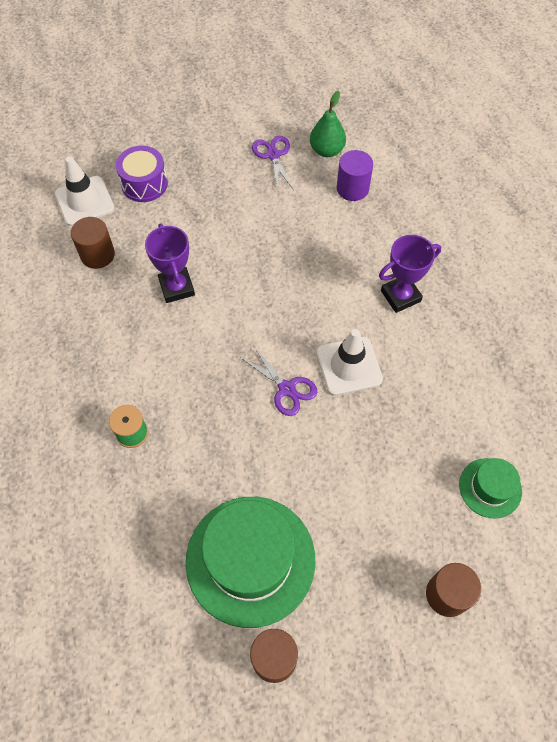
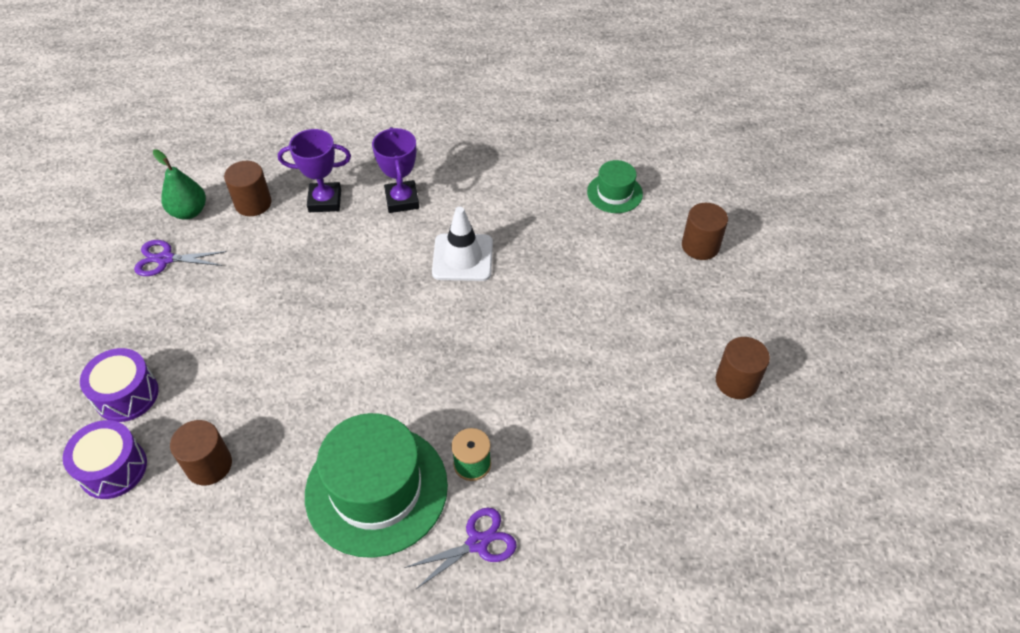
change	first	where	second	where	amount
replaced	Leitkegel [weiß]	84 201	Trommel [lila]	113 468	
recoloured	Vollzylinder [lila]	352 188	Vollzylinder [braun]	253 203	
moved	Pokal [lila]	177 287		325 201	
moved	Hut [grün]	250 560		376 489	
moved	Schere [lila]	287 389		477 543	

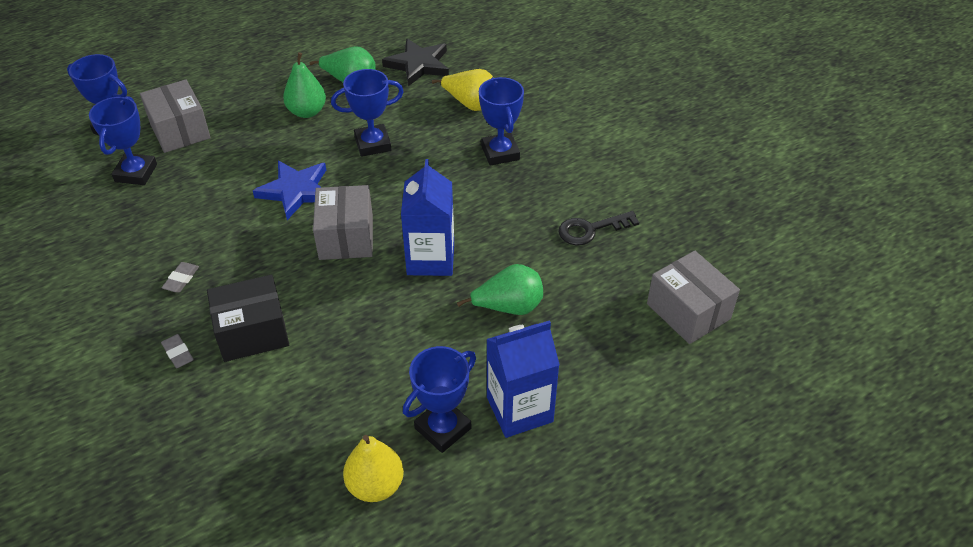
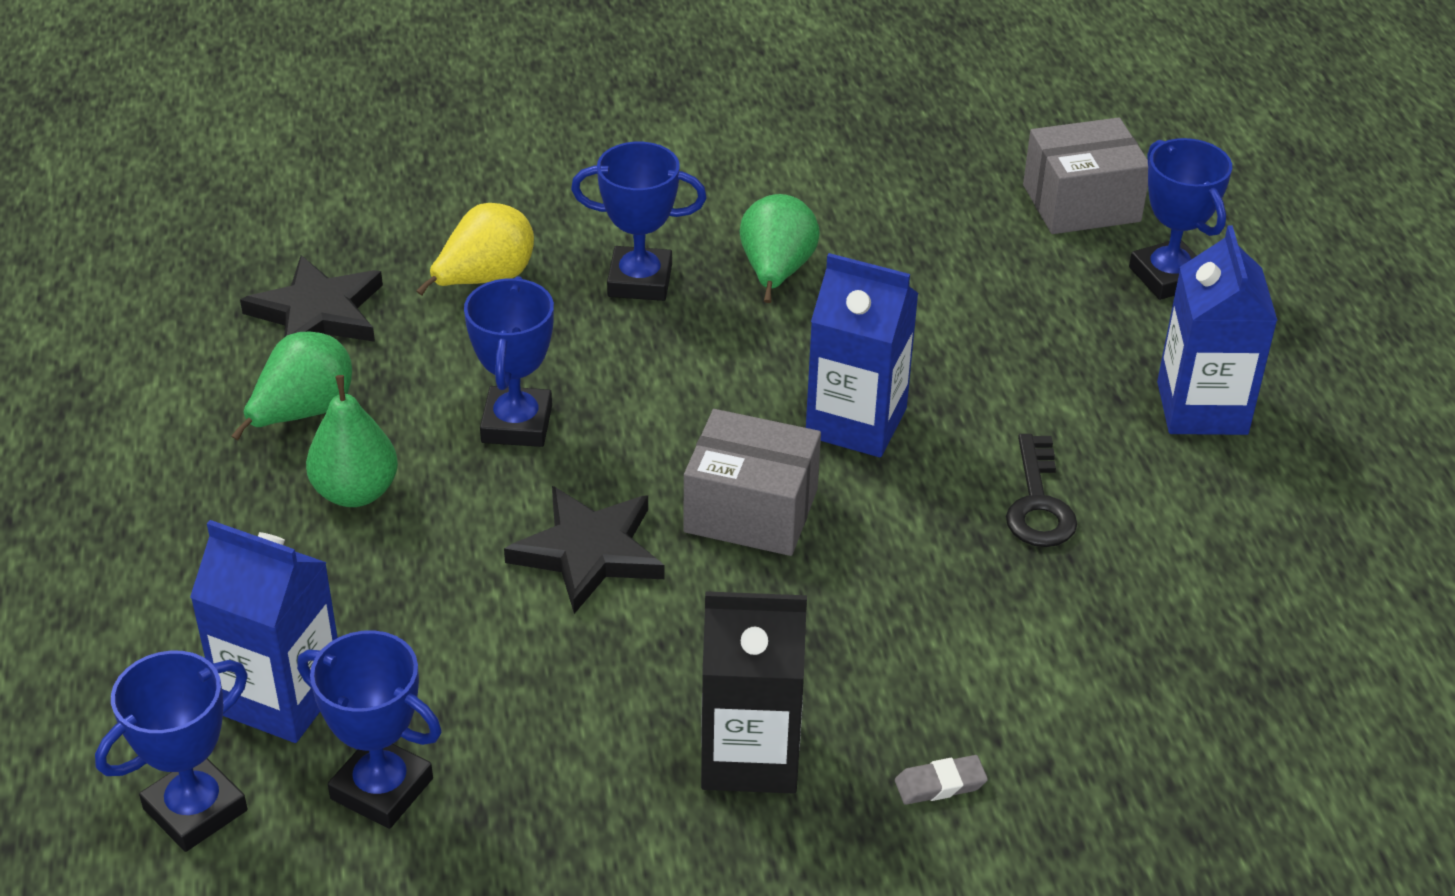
change	first	where	second	where	amount
replaced	Schachtel [grau]	180 130	Getränkekarton [blau]	281 697	
recoloured	Stern [blau]	296 191	Stern [schwarz]	589 552	
replaced	Radiergummi [grau]	181 279	Getränkekarton [schwarz]	750 755	
moved	Birne [grün]	509 307		776 272	
moved	Schlüssel [schwarz]	590 229		1038 503	
moved	Pokal [blau]	443 428		1168 276	
removed	Schachtel [schwarz]	252 332			
removed	Birne [gelb]	375 485			

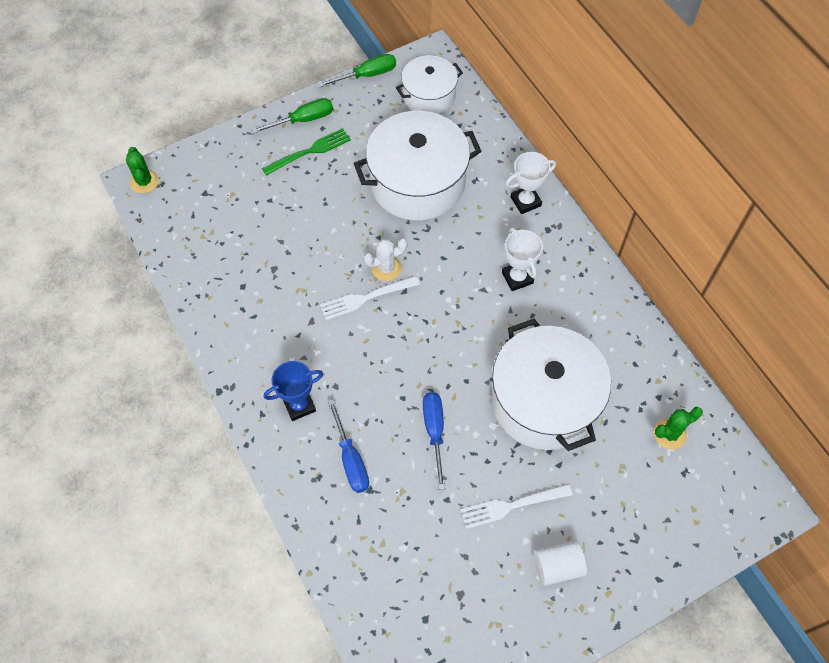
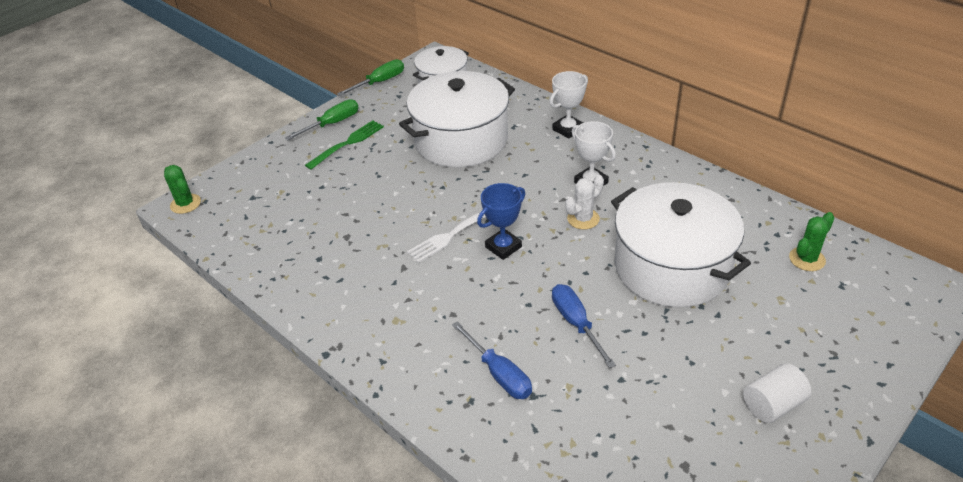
change	first	where	second	where	amount
moved	Pokal [blau]	299 405		503 247	
moved	Kaktus [weiß]	386 268		583 219	
removed	Gabel [weiß]	512 506			

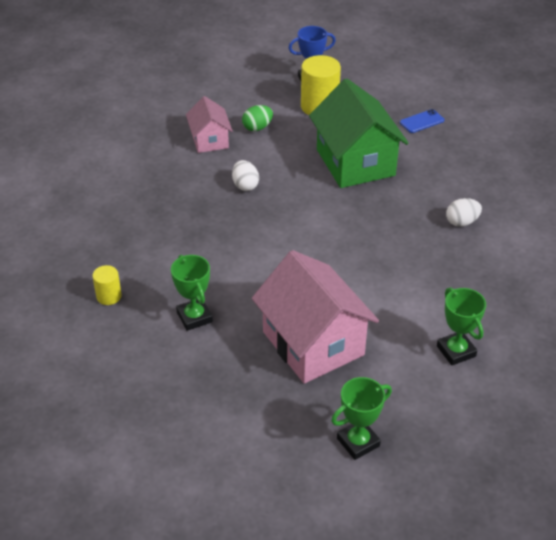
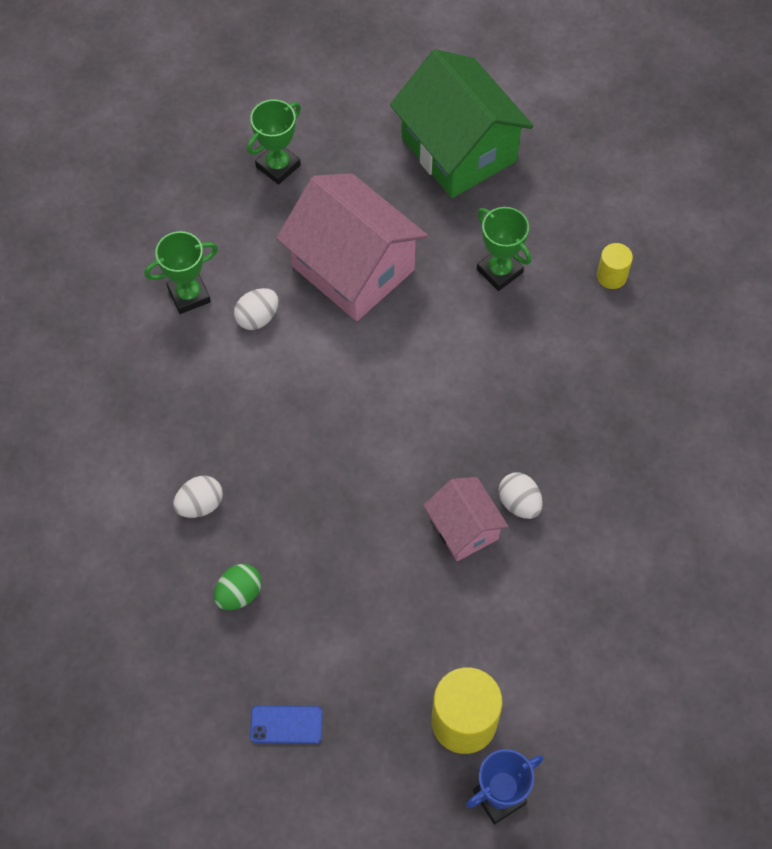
change	first	where	second	where	amount
turned	Pokal [grün]	456 351		189 295	75 degrees counterclockwise
moved	Ei [grün]	257 128		239 594	
added			Ei [weiß]	257 317	
turned	Handy [blau]	422 121		286 724	45 degrees clockwise
moved	Haus [grün]	355 162		458 149	
moved	Haus [rosa]	210 140		464 528	

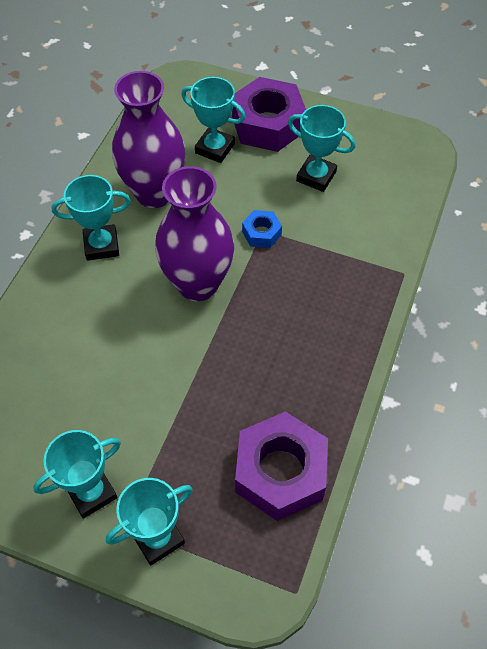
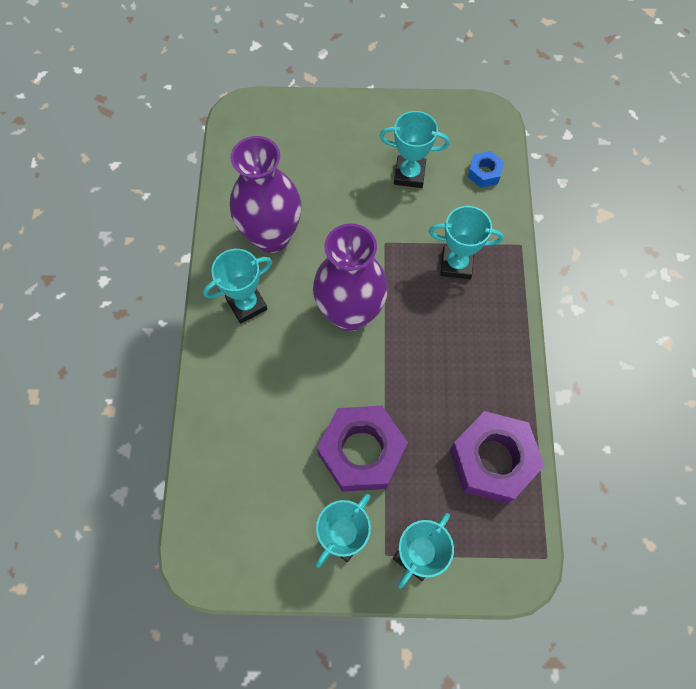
change	first	where	second	where	amount
moved	Sechskantmutter [lila]	268 124		361 452	
moved	Pokal [türkis]	215 148		456 264	
moved	Sechskantmutter [blau]	261 233		484 173	

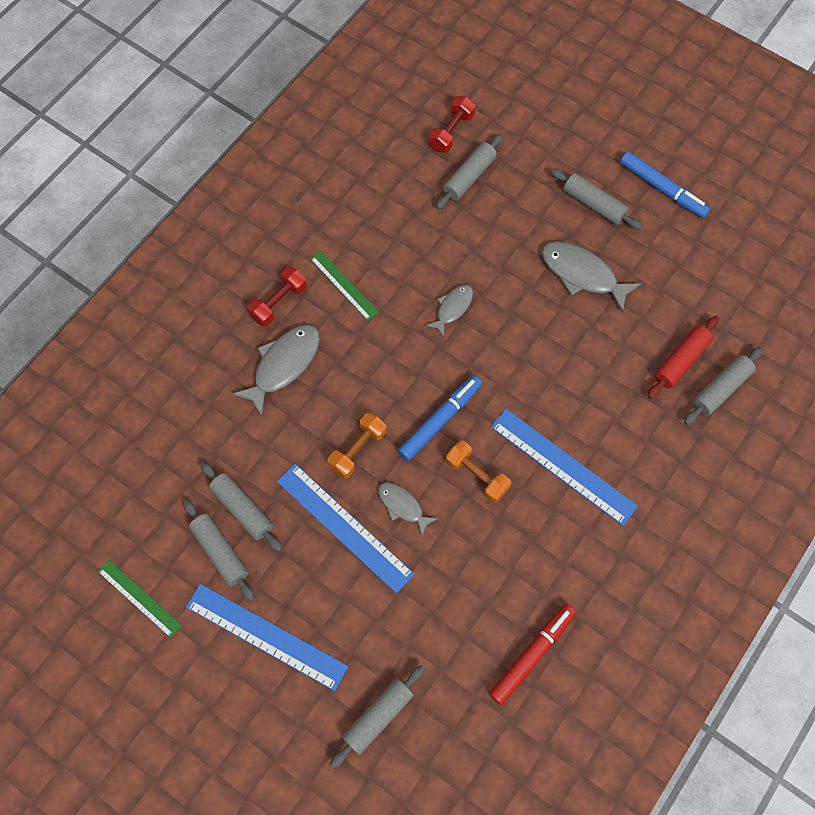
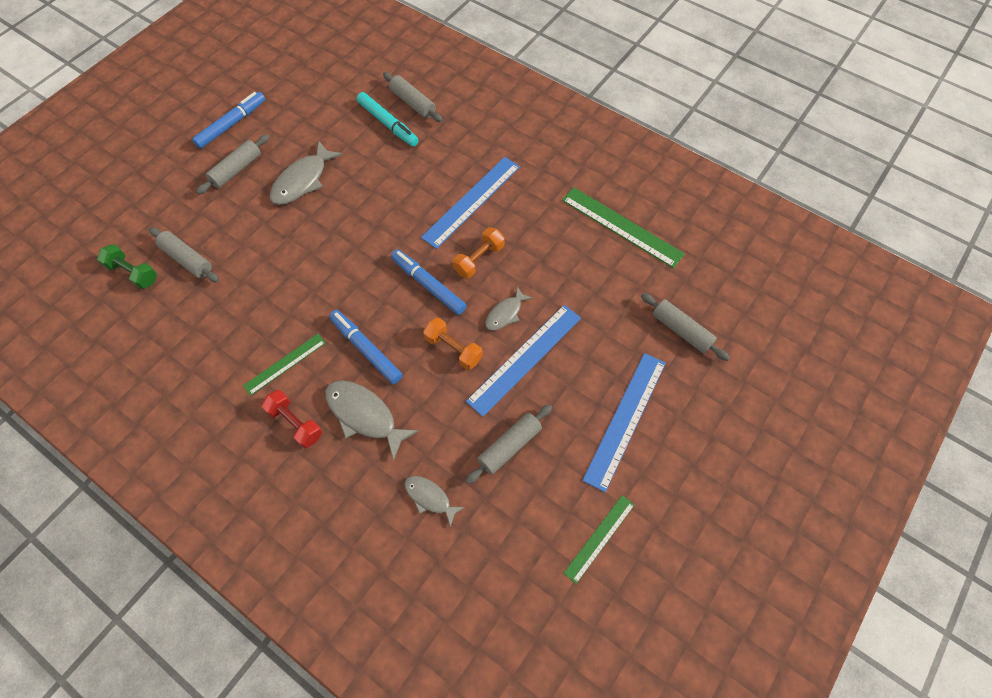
change	first	where	second	where	amount
recoloured	Hantel [rot]	451 132	Hantel [grün]	133 273	
added			Filzstift [blau]	366 349	
replaced	Nudelholz [rot]	681 361	Filzstift [türkis]	388 124	
moved	Fisch [grau]	452 308		430 498	
replaced	Filzstift [rot]	532 654	Lineal [grün]	621 227	
removed	Nudelholz [grau]	220 552			

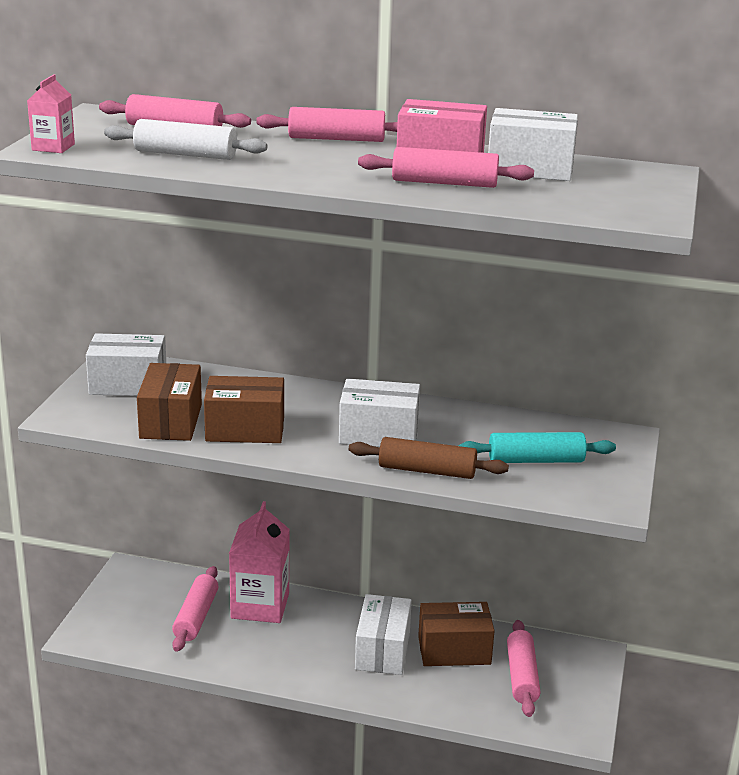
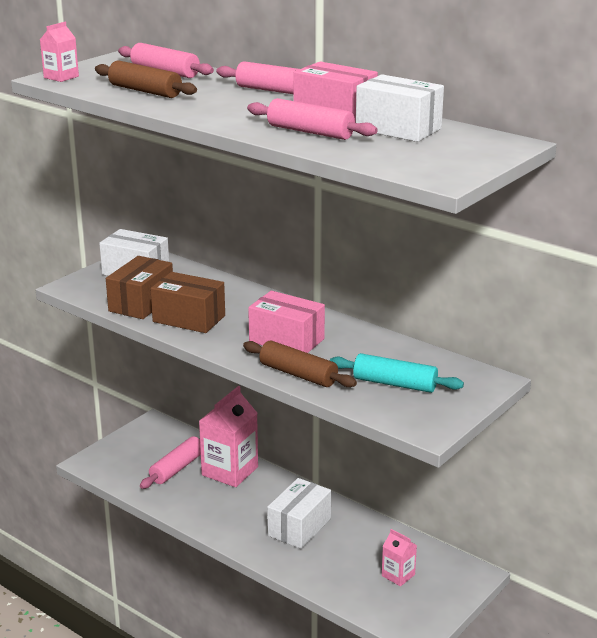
change	first	where	second	where	amount
recoloured	Nudelholz [weiß]	185 154	Nudelholz [braun]	145 91	
recoloured	Schachtel [weiß]	378 434	Schachtel [rosa]	286 340	
replaced	Nudelholz [rosa]	522 676	Getränkekarton [rosa]	398 575	
removed	Schachtel [braun]	454 650			

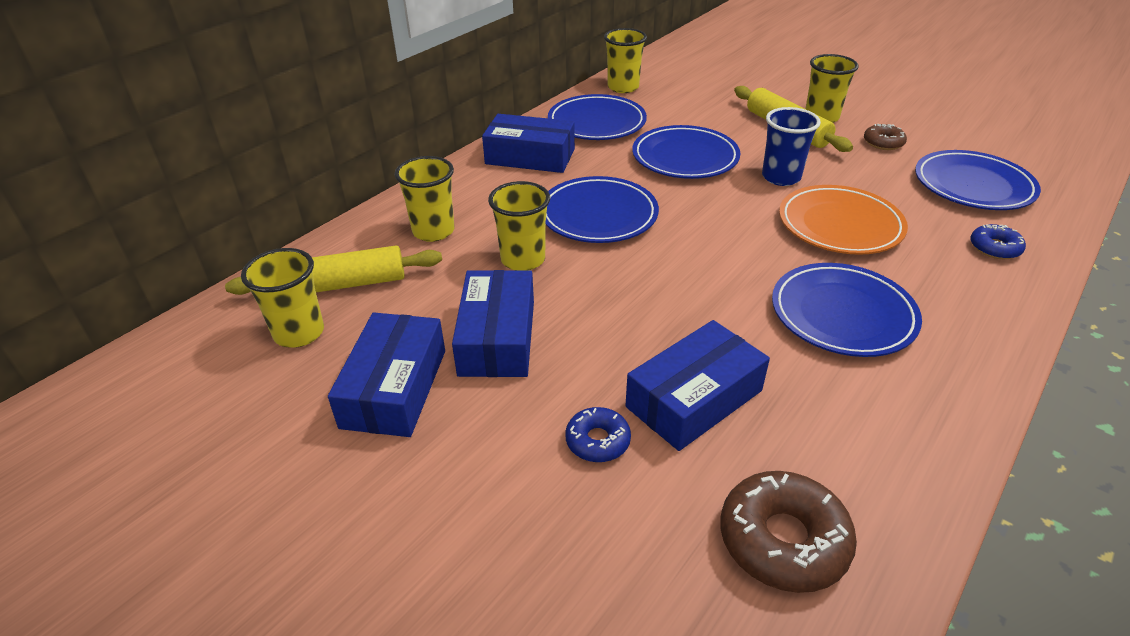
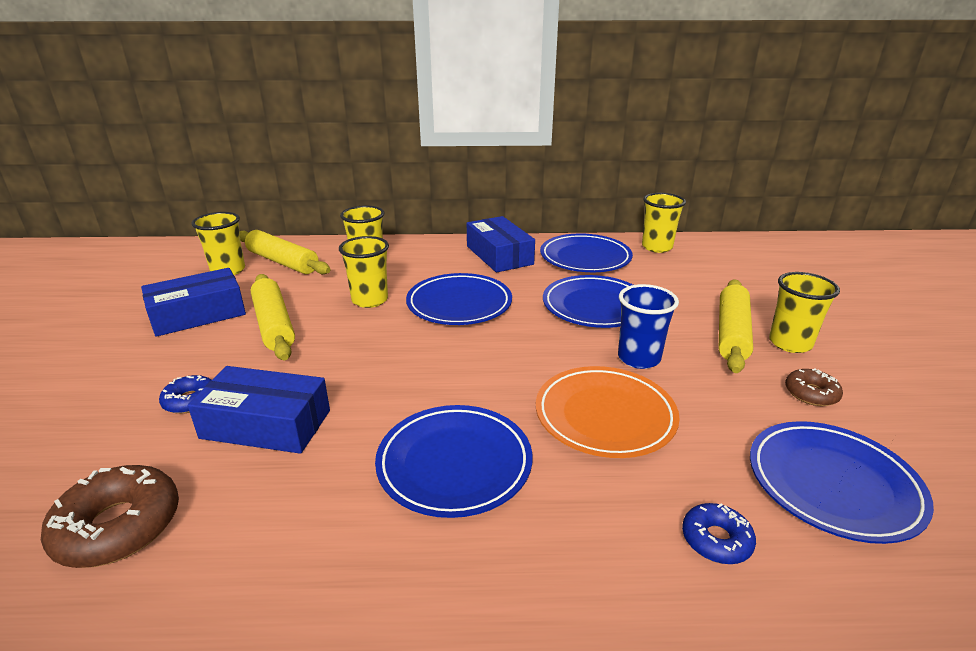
change	first	where	second	where	amount
replaced	Schachtel [blau]	497 337	Nudelholz [gelb]	274 325	

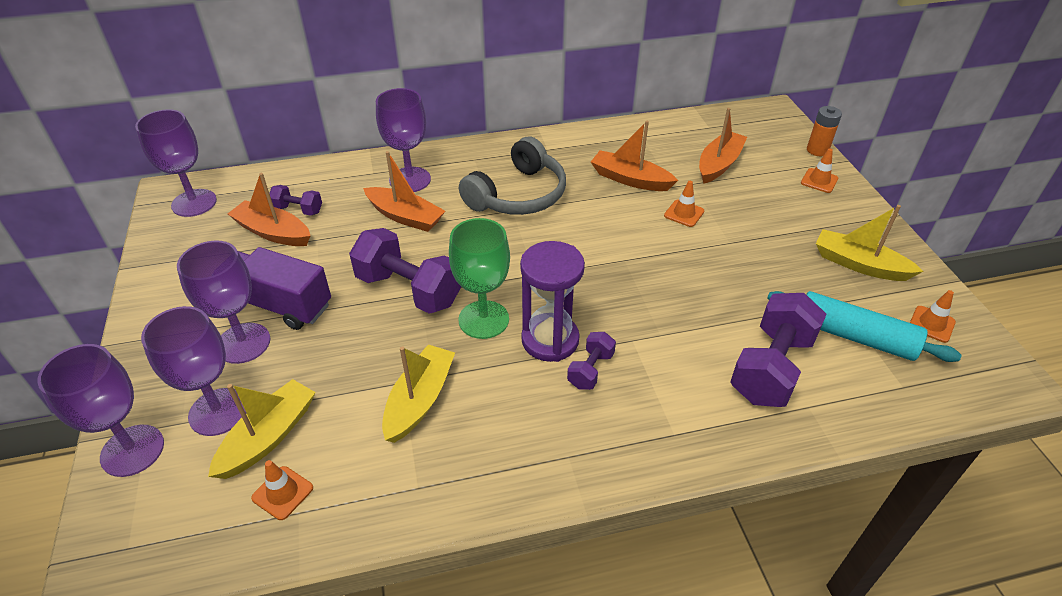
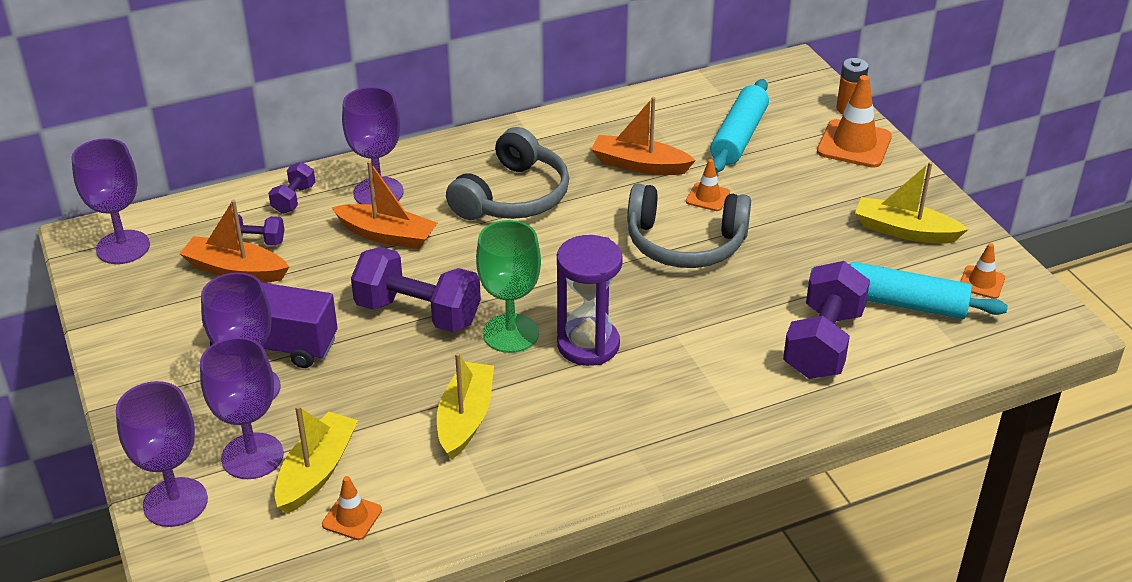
change	first	where	second	where	amount
moved	Hantel [lila]	590 370		294 199	
added			Kopfhörer [grau]	685 243	
replaced	Boot [orange]	719 164	Nudelholz [türkis]	738 137	
resized	Leitkegel [orange]	819 181		854 144	x1.82

